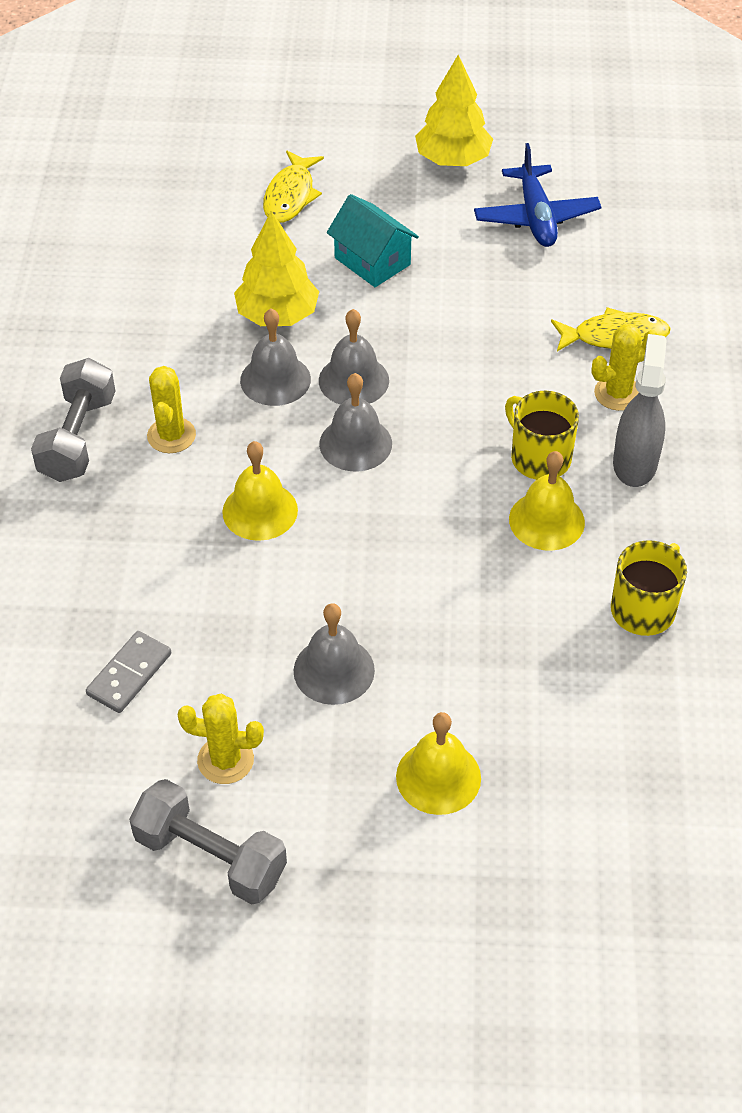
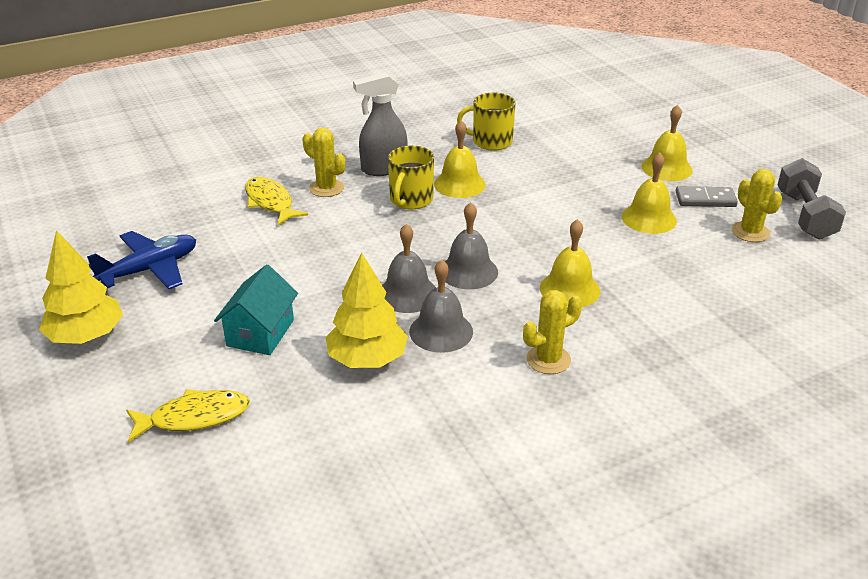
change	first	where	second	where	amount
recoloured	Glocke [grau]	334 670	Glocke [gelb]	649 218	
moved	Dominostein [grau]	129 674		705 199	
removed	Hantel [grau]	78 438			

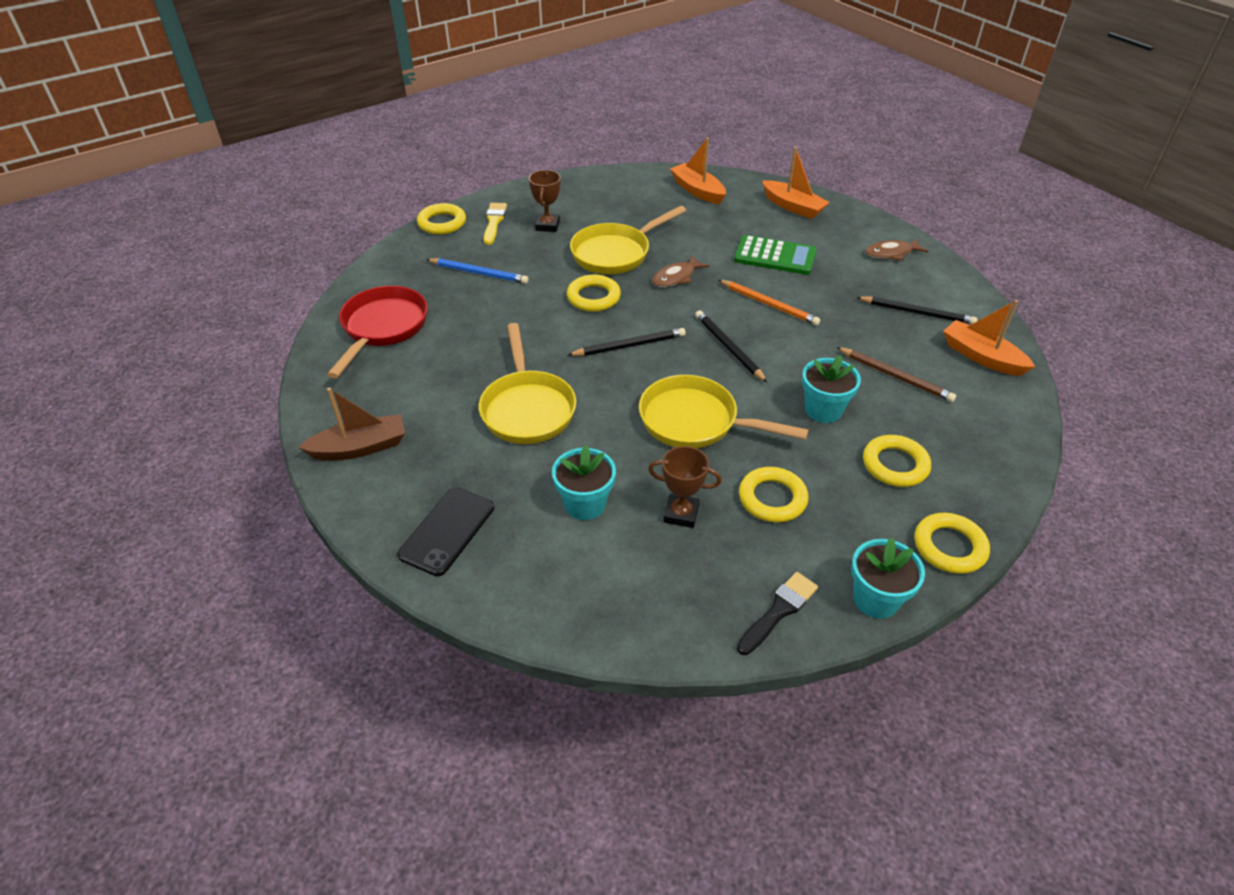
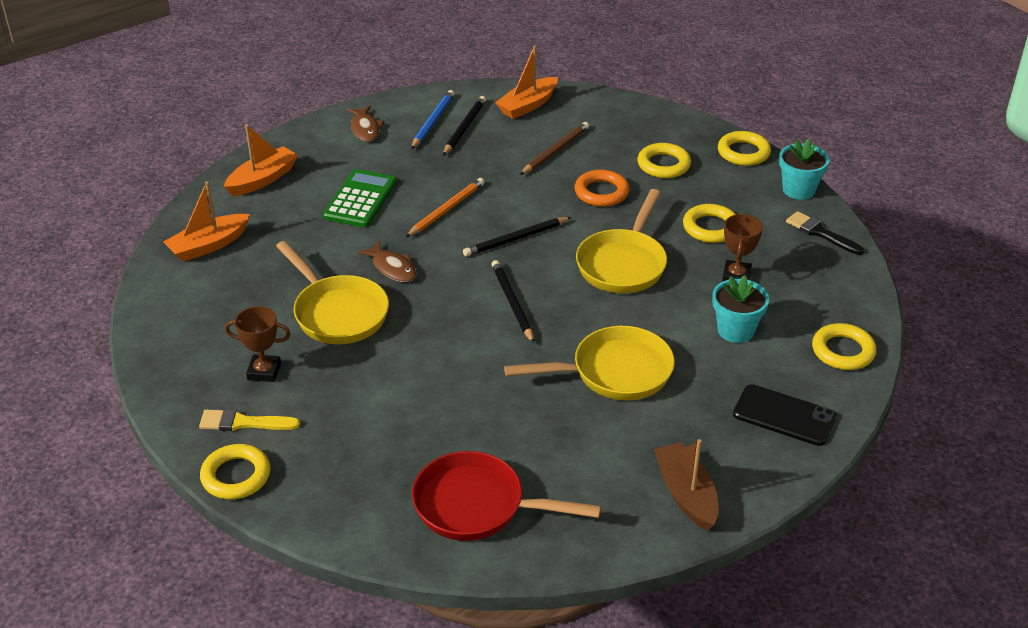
change	first	where	second	where	amount
moved	Bleistift [blau]	479 273		432 121	
replaced	Blumentopf [türkis]	823 410	Ring [orange]	601 192	
moved	Ring [gelb]	593 297		843 351	

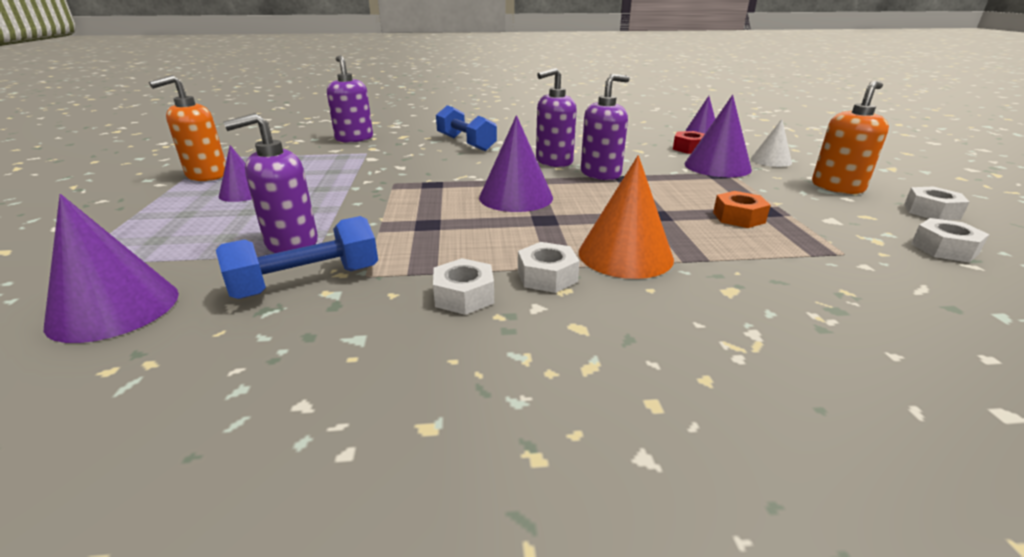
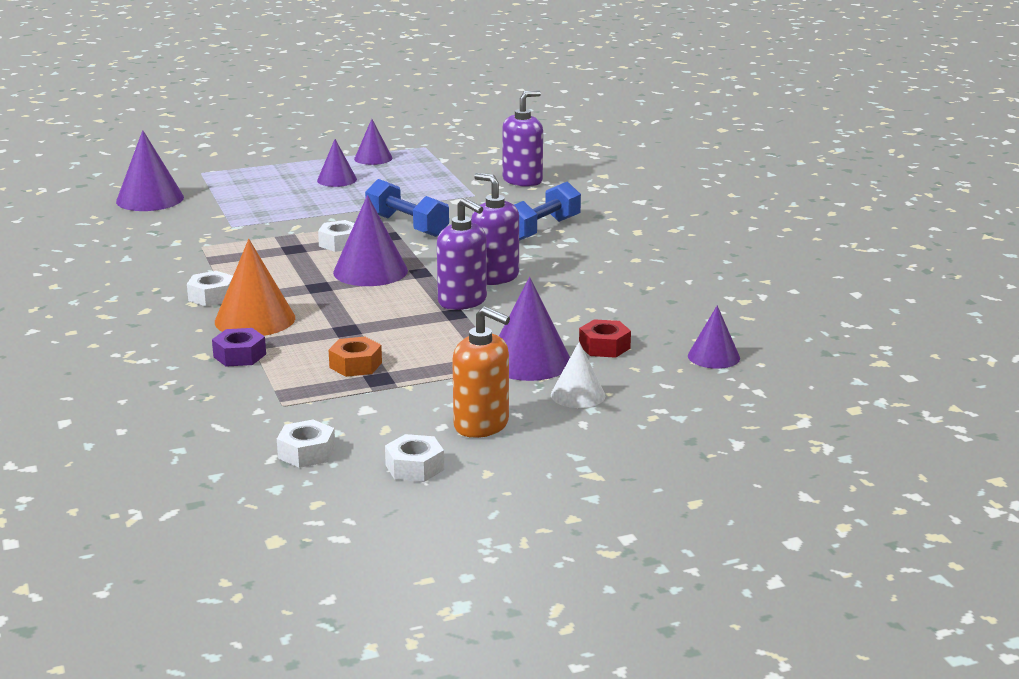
change	first	where	second	where	amount
added			Sechskantmutter [lila]	239 355	
moved	Sechskantmutter [weiß]	464 296		340 243	
replaced	Seifenspender [orange]	207 175	Kegel [lila]	373 158	
moved	Hantel [blau]	307 282		407 226	
removed	Seifenspender [lila]	291 243			

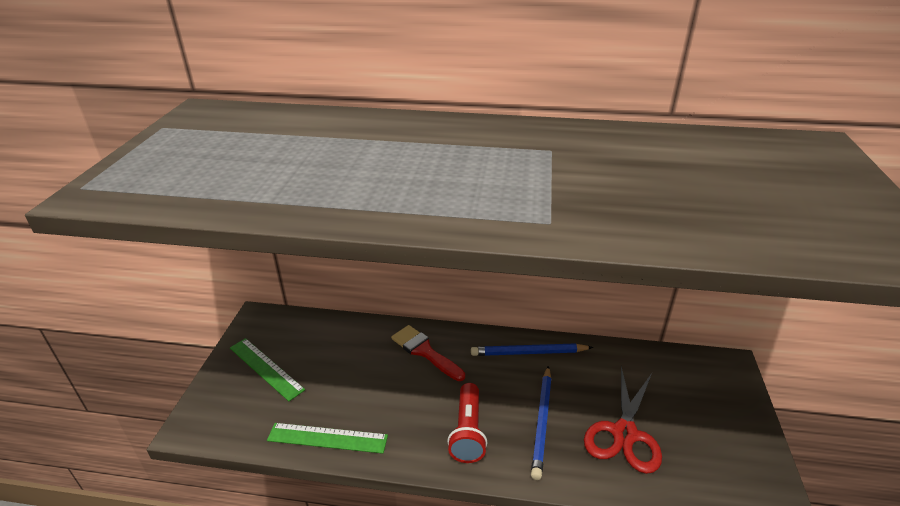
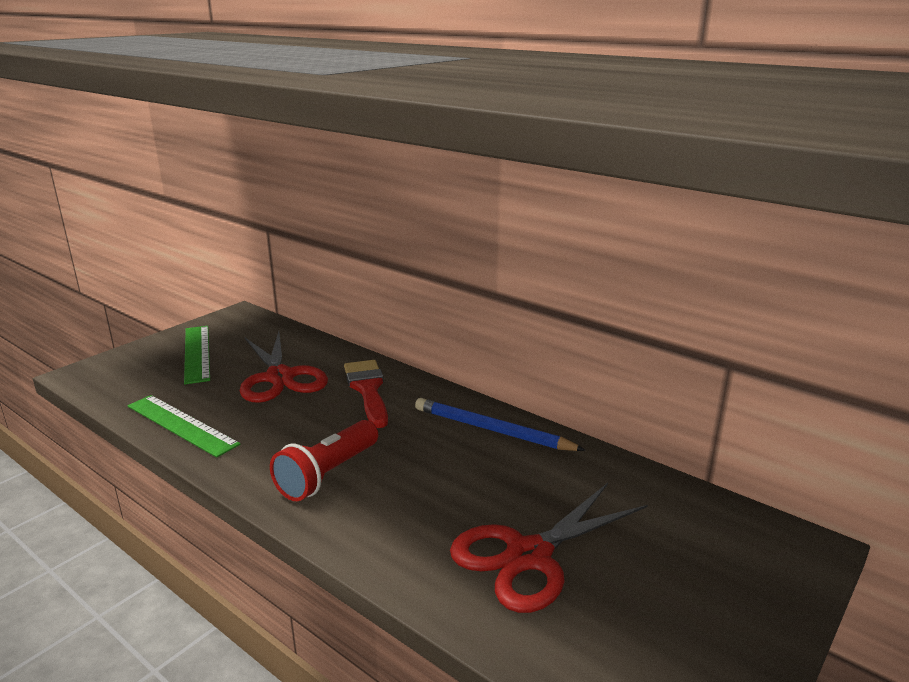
change	first	where	second	where	amount
added			Schere [rot]	280 377	
removed	Bleistift [blau]	542 422			

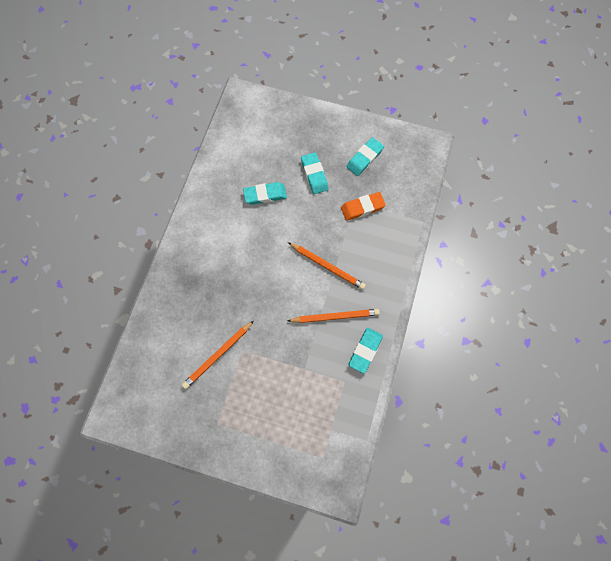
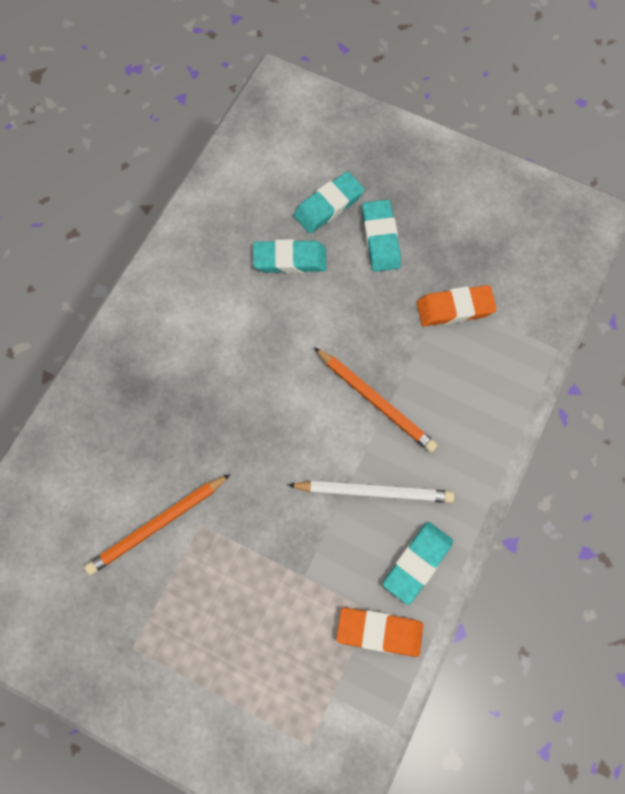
change	first	where	second	where	amount
recoloured	Bleistift [orange]	335 317	Bleistift [weiß]	373 492	
moved	Radiergummi [türkis]	364 158		328 206	
added			Radiergummi [orange]	379 632	

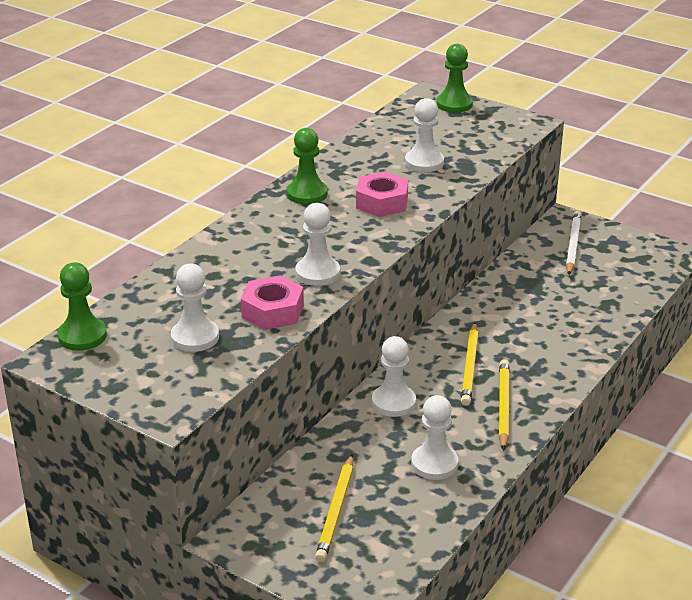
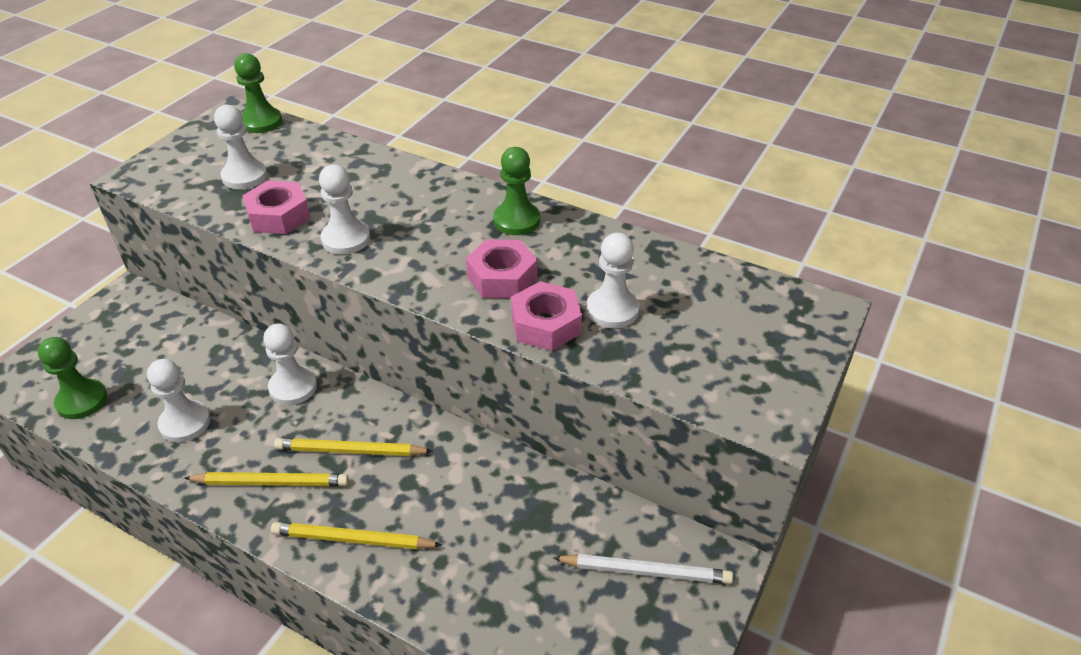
change	first	where	second	where	amount
moved	Bauer [grün]	454 104		82 401	
moved	Bleistift [gelb]	336 511		353 539	
added			Sechskantmutter [rosa]	545 324	

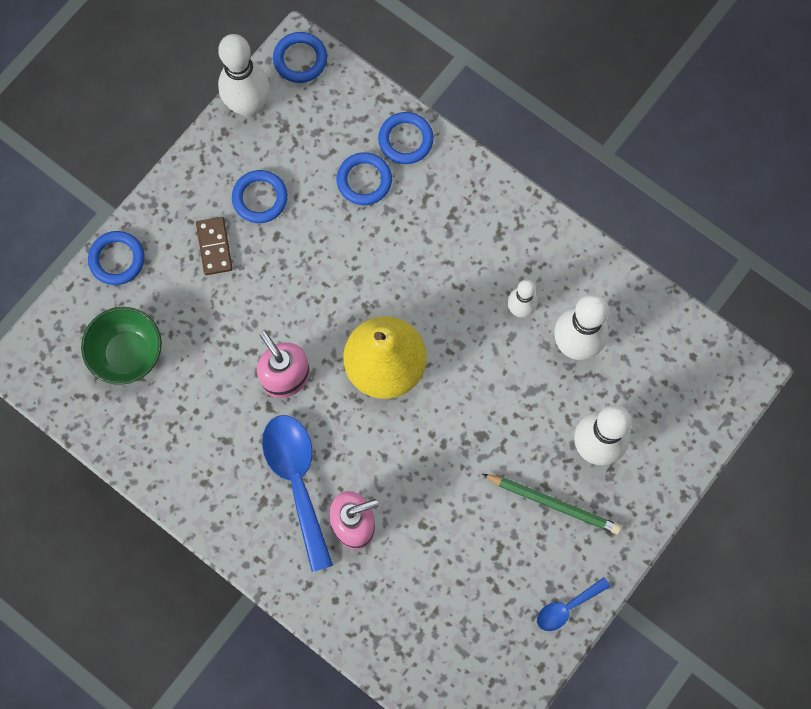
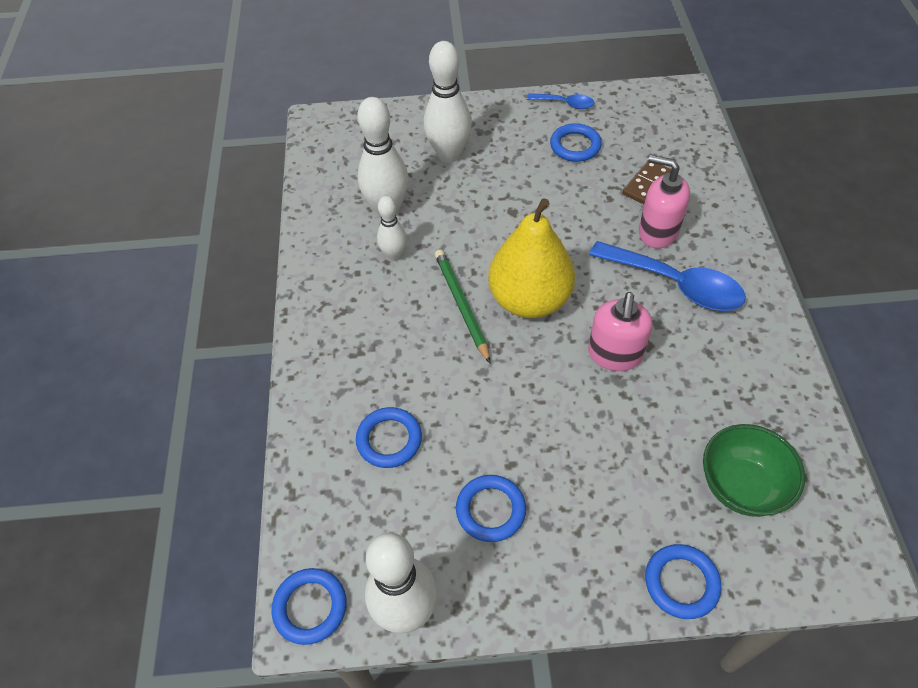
change	first	where	second	where	amount
moved	Bleistift [grün]	553 504		462 305	
moved	Ring [blau]	405 140		575 146	
turned	Löffel [blau]	297 481		675 284	90 degrees counterclockwise
moved	Dominostein [braun]	214 247		646 184	

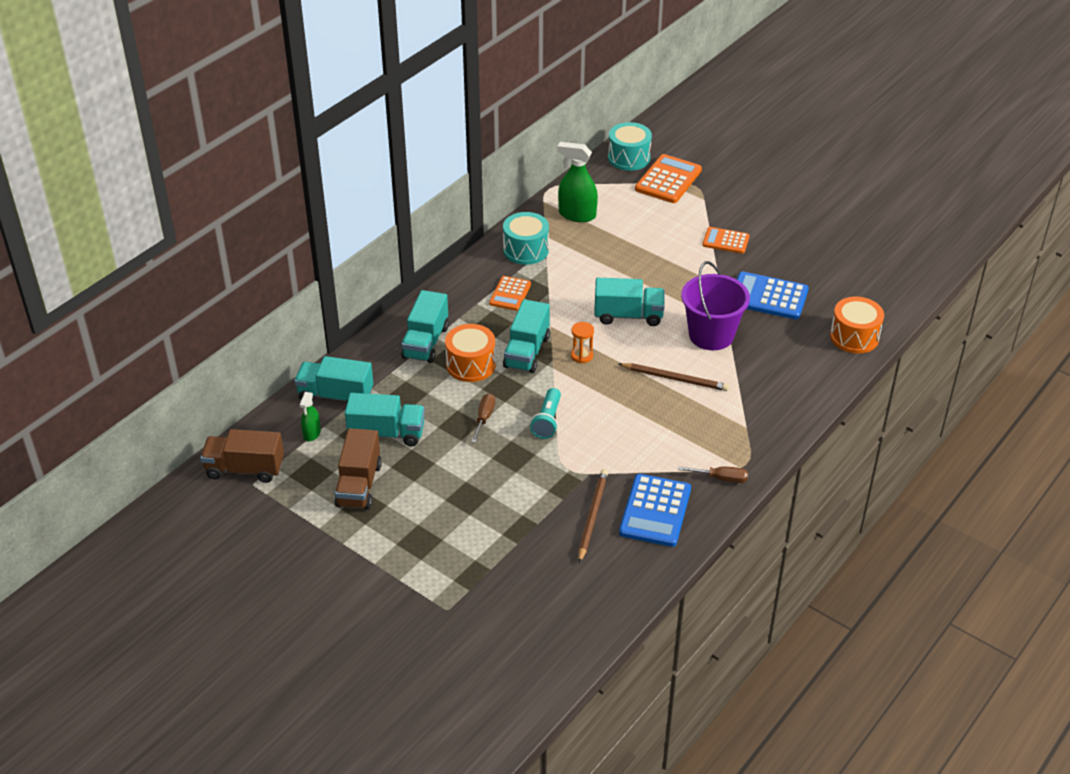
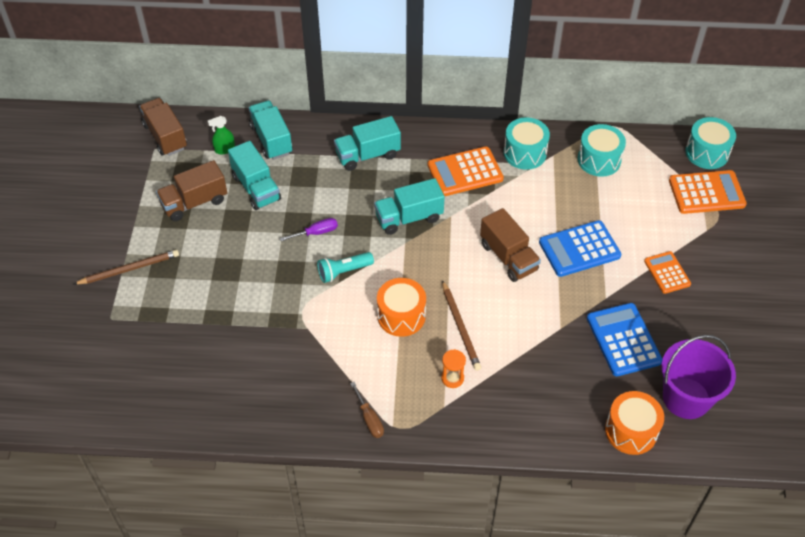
change	first	where	second	where	amount
moved	Bleistift [braun]	592 516		129 269	
recoloured	Schraubenzieher [braun]	484 418	Schraubenzieher [lila]	316 233	
moved	Trommel [orange]	471 365		401 316	
resized	Taschenrechner [orange]	510 294		465 172	x1.60
moved	Sanduhr [orange]	582 356		452 378	
recoloured	Lastwagen [türkis]	628 315	Lastwagen [braun]	508 257	
moved	Taschenrechner [blau]	655 511		579 249	
replaced	Sprühflasche [grün]	577 215	Trommel [türkis]	599 160	
moved	Eimer [lila]	711 335		686 398	

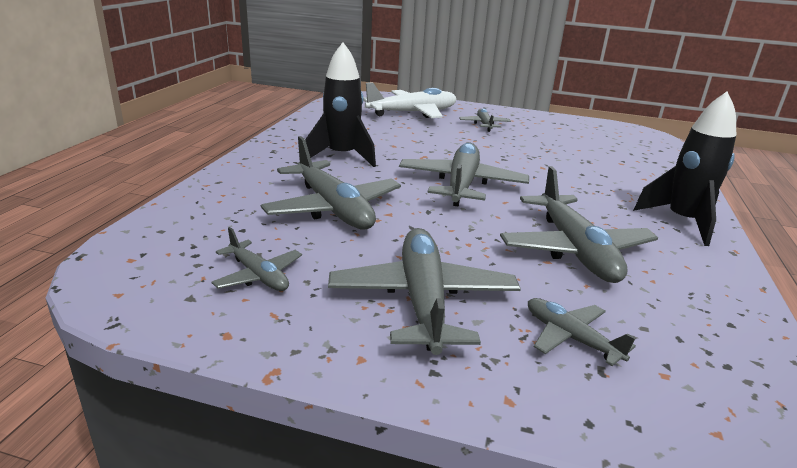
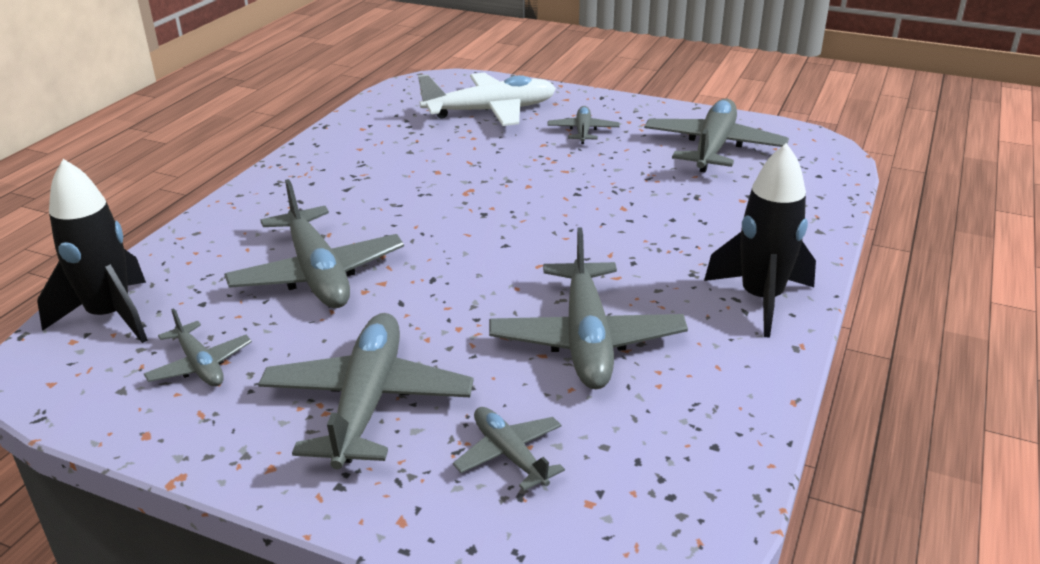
change	first	where	second	where	amount
moved	Rakete [schwarz]	342 156		110 316	
moved	Flugzeug [grau]	461 184		713 147	

